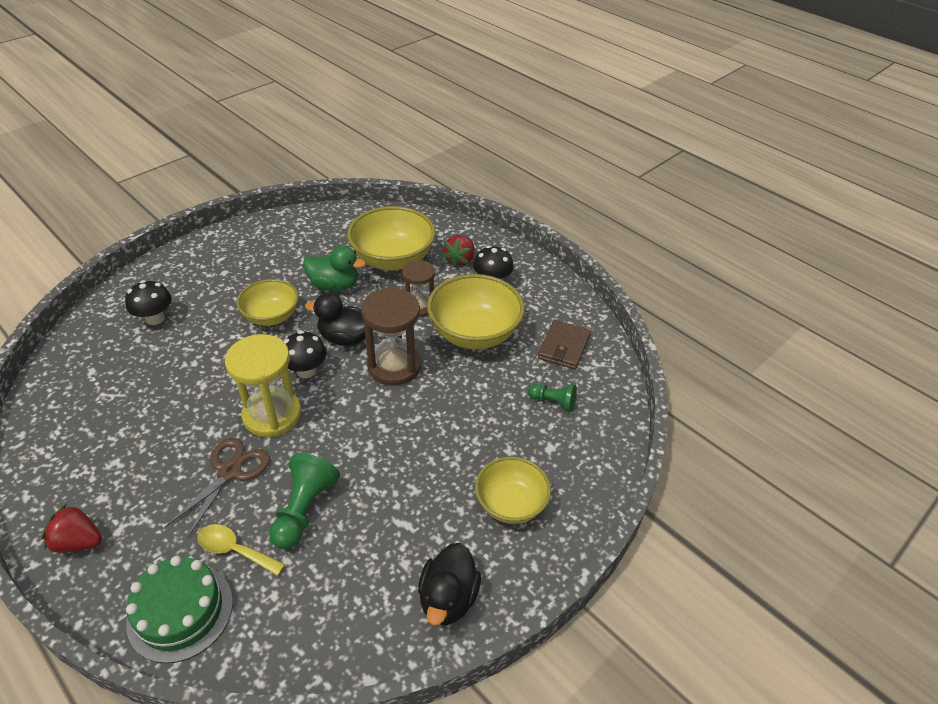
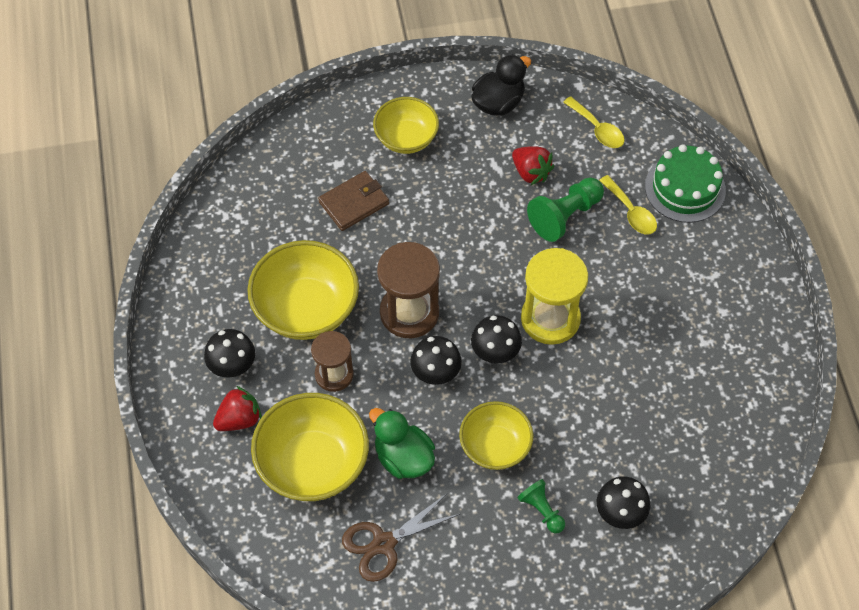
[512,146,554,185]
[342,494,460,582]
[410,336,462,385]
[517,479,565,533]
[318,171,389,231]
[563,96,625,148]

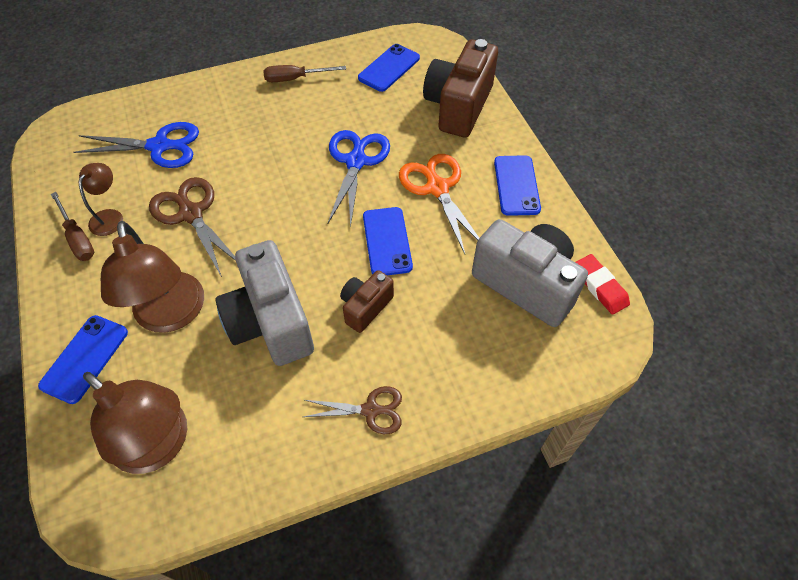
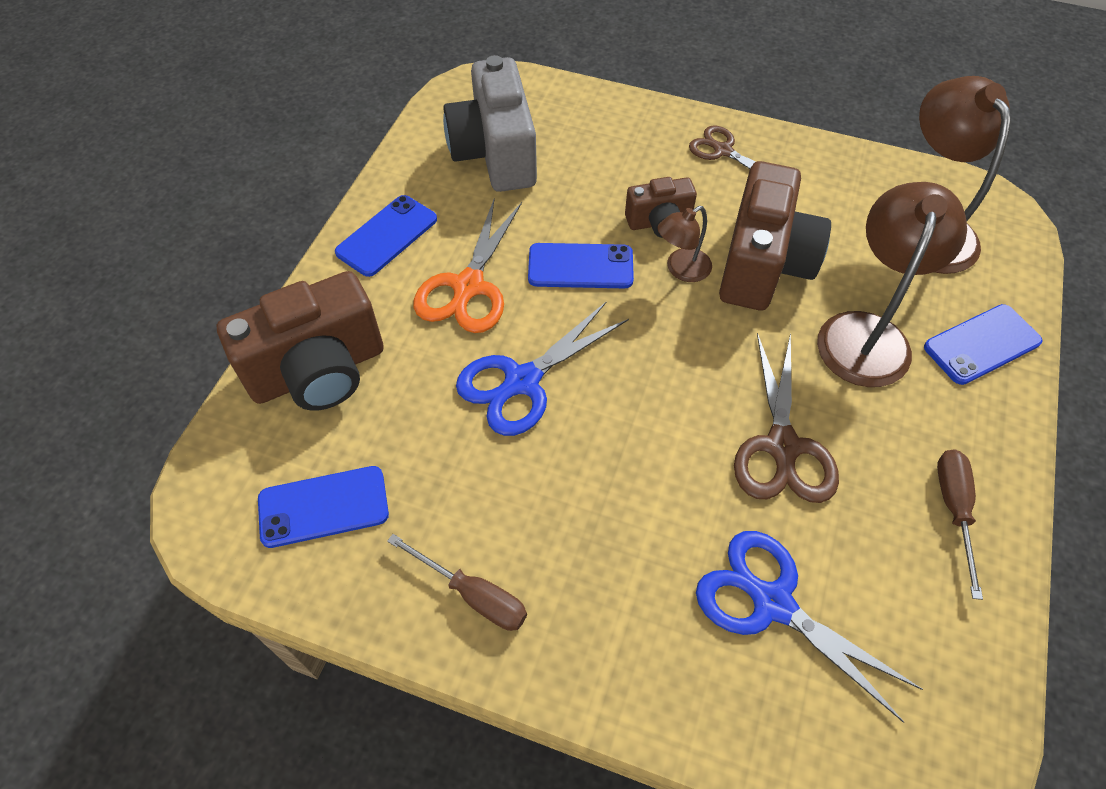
[657,206,712,282]
[719,161,831,310]
[528,243,634,288]
[575,254,630,315] (first image)

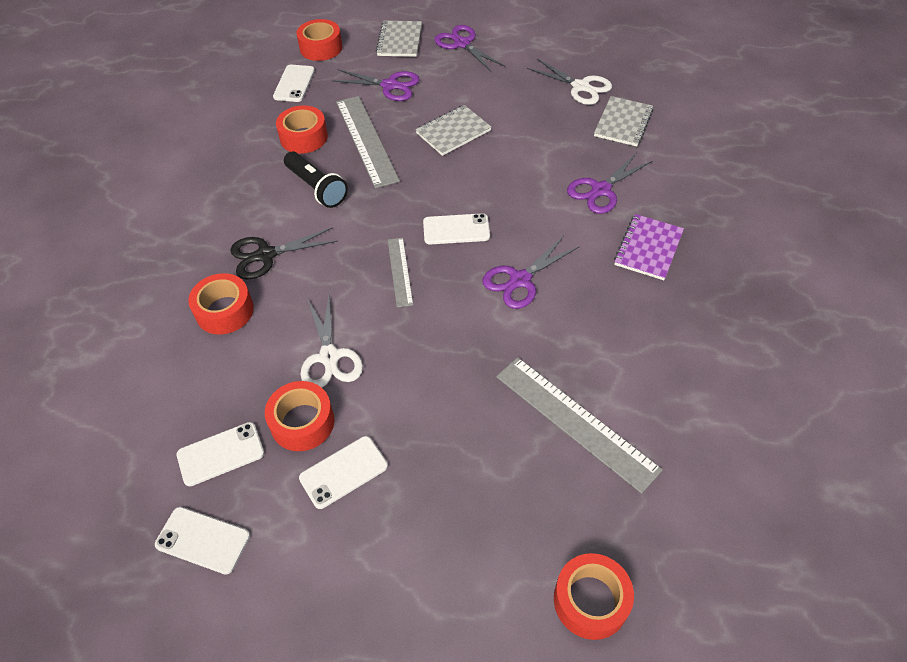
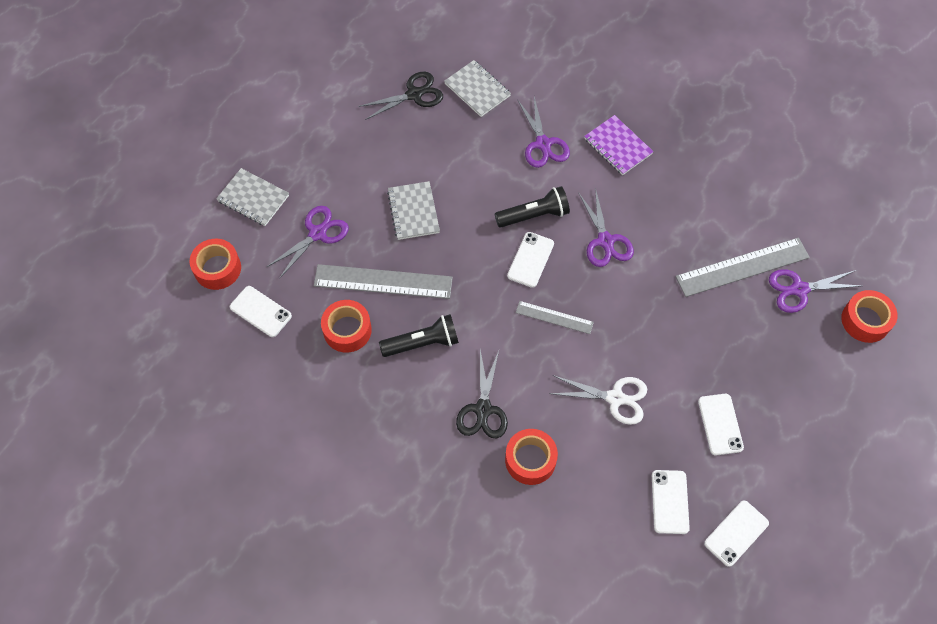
[265,381,334,451] (first image)
[769,269,861,313]
[358,72,443,120]
[495,186,570,228]

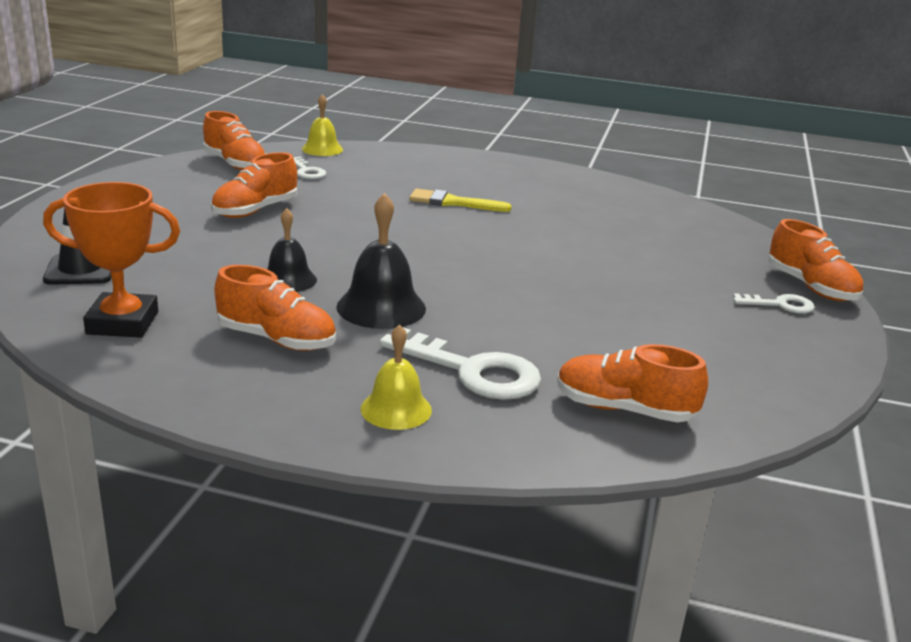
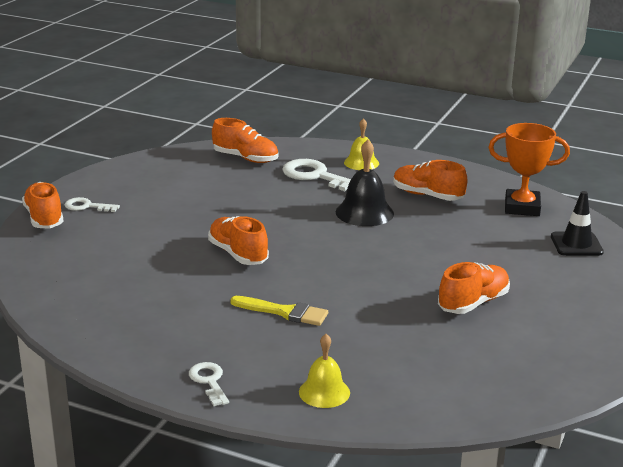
[208,216,269,265]
[267,208,317,292] (first image)
[189,362,229,406]
[299,334,350,408]

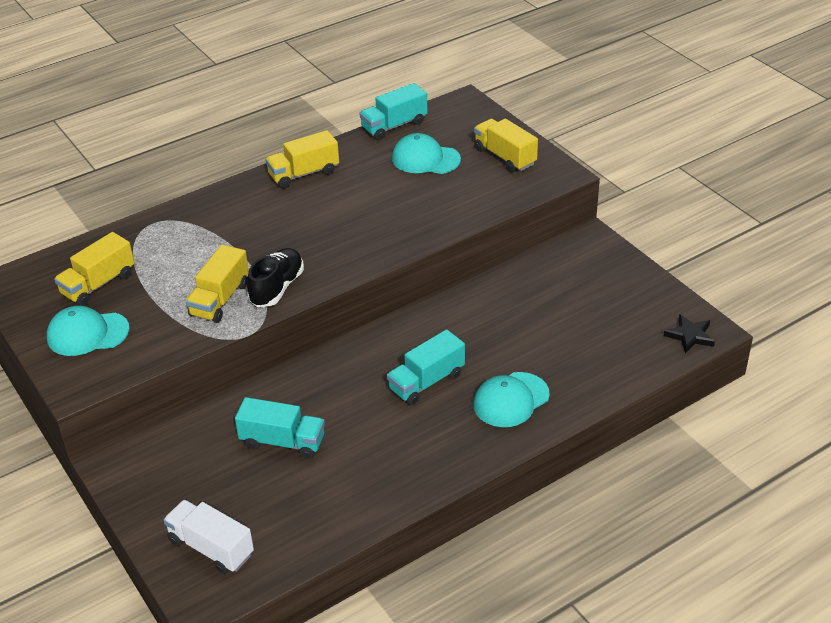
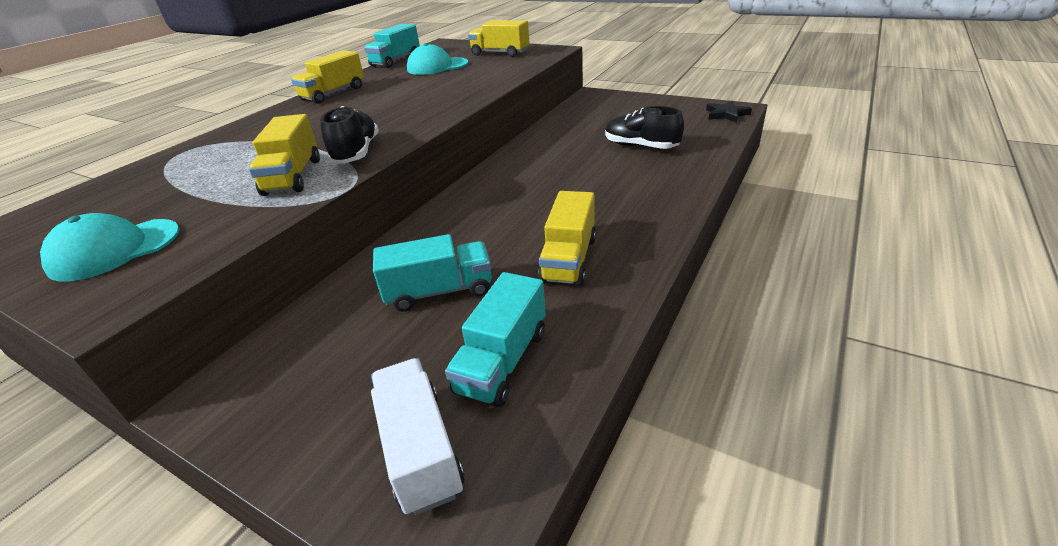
[538,191,596,286]
[371,358,464,515]
[445,272,546,407]
[473,372,550,427] (first image)
[605,106,684,149]

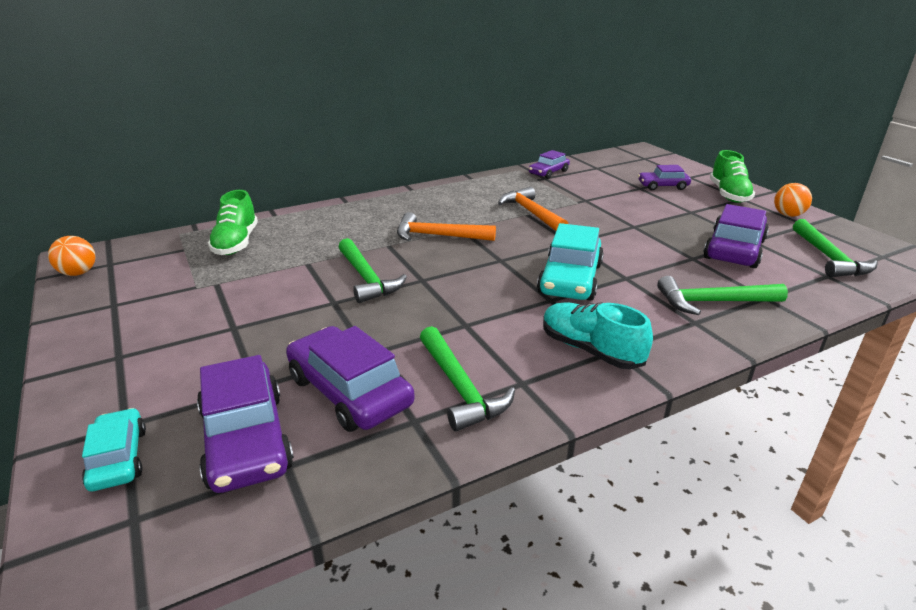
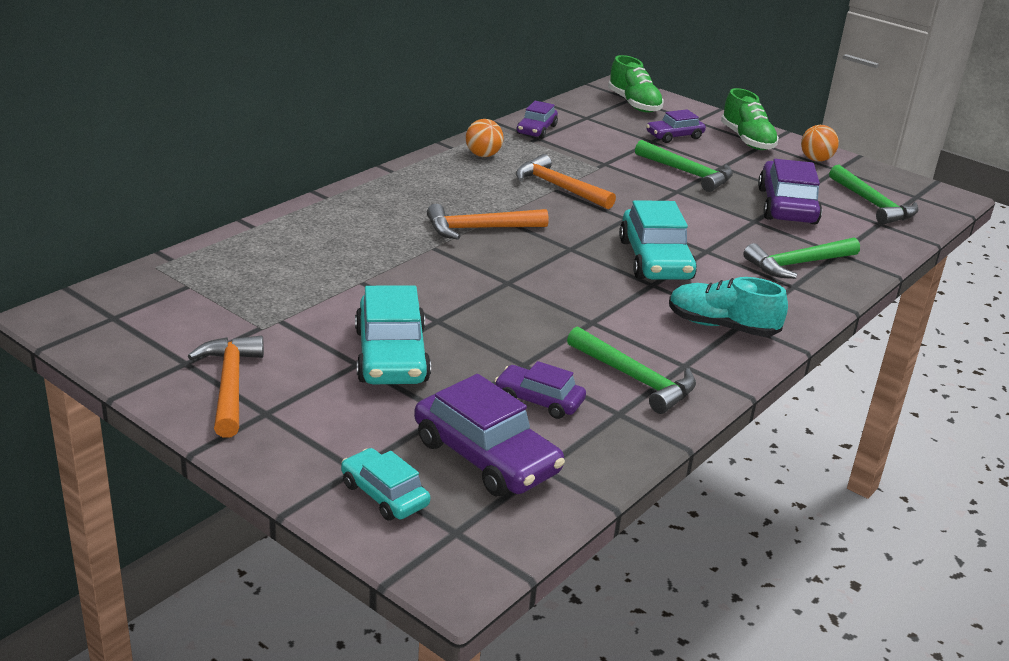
[466,119,503,157]
[608,55,664,113]
[495,361,586,419]
[635,140,733,192]
[188,336,264,438]
[355,286,431,384]

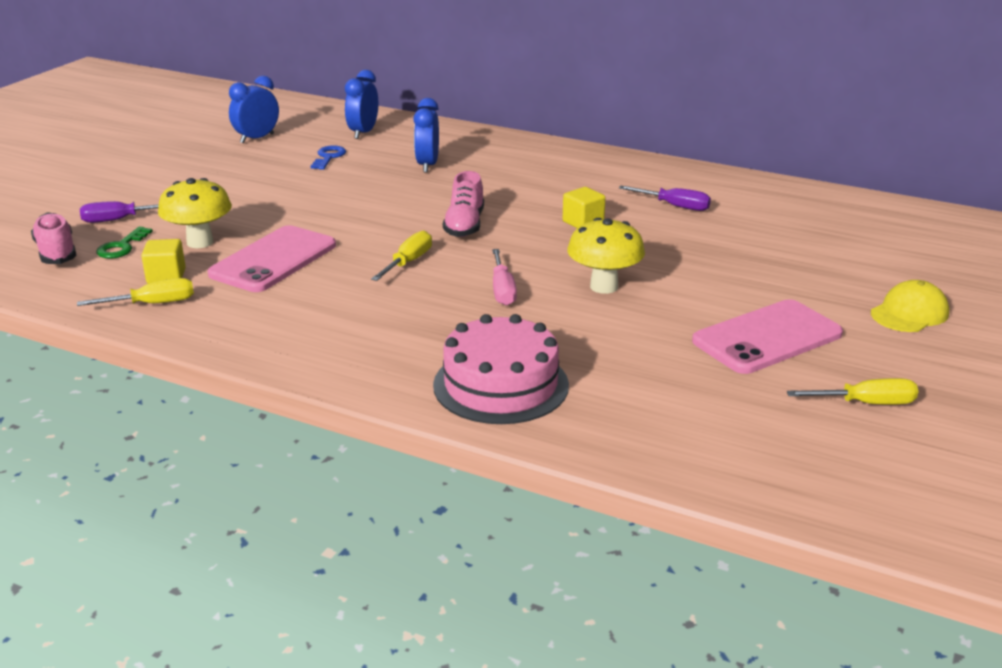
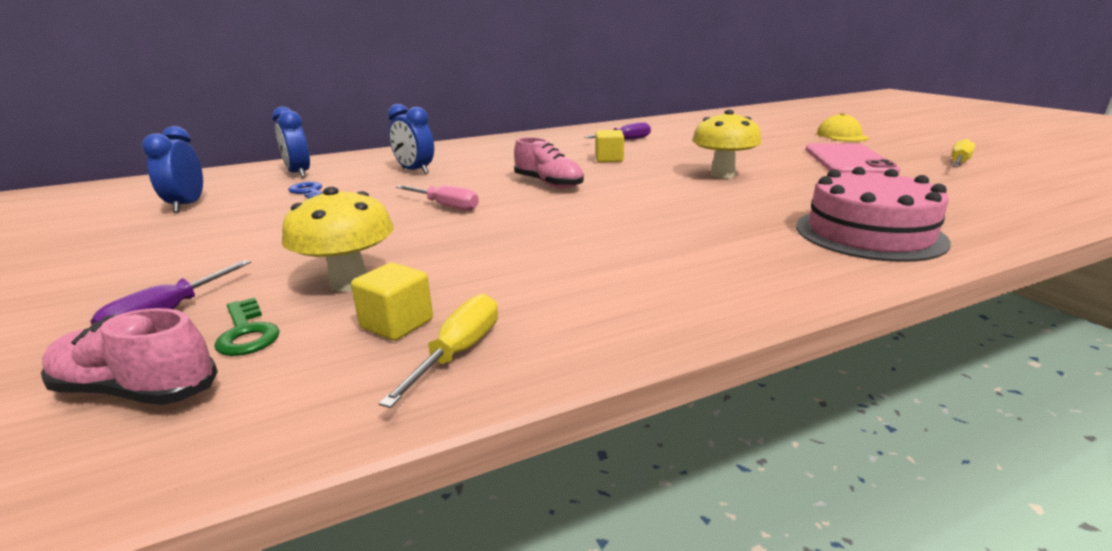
[208,225,336,292] (first image)
[371,230,432,281] (first image)
[396,185,479,211]

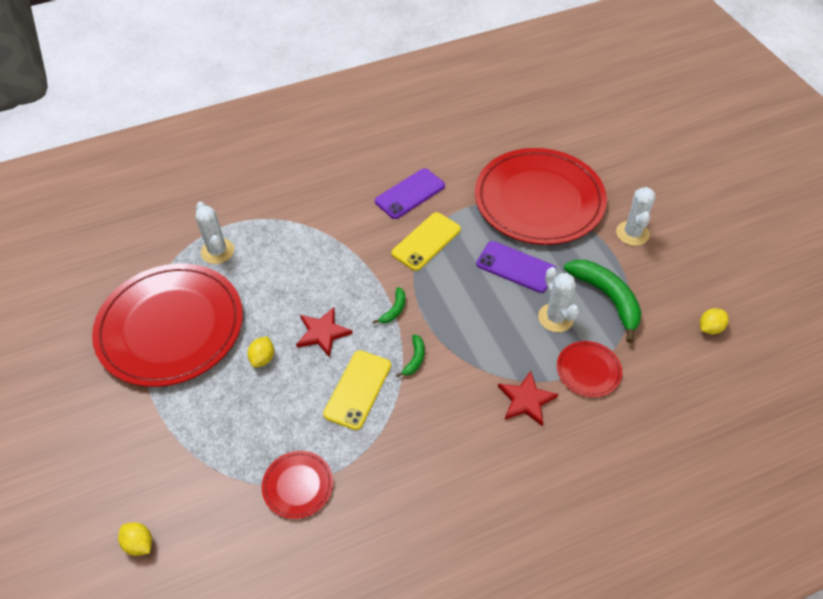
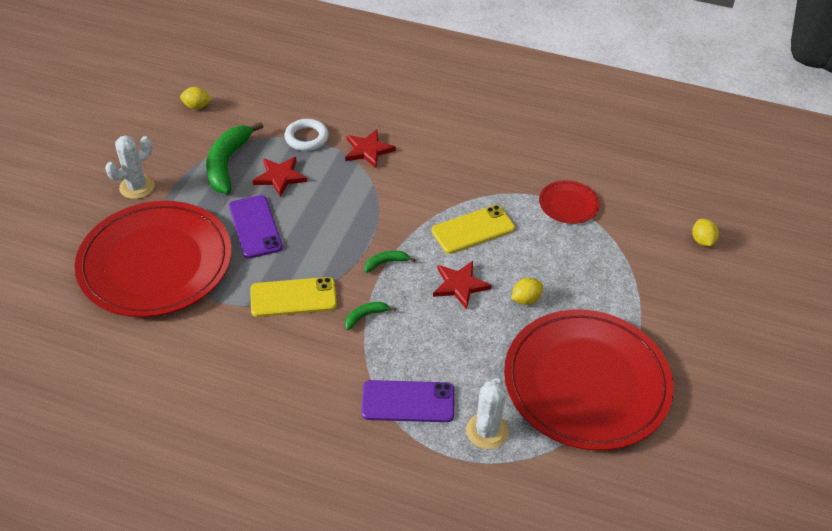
[361,380,454,422]
[345,302,396,330]
[252,157,307,197]
[284,119,329,151]

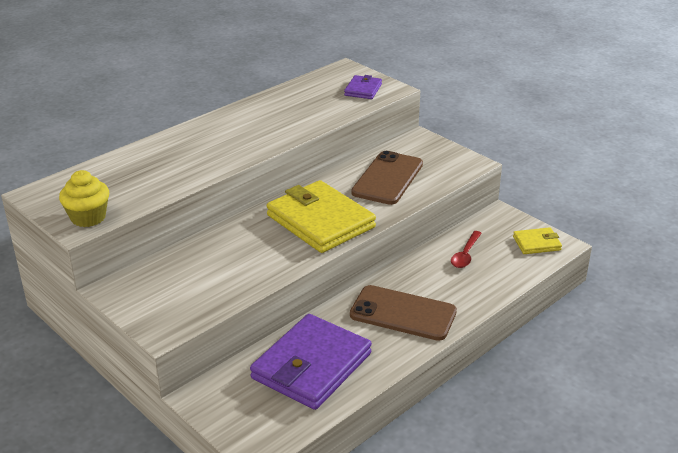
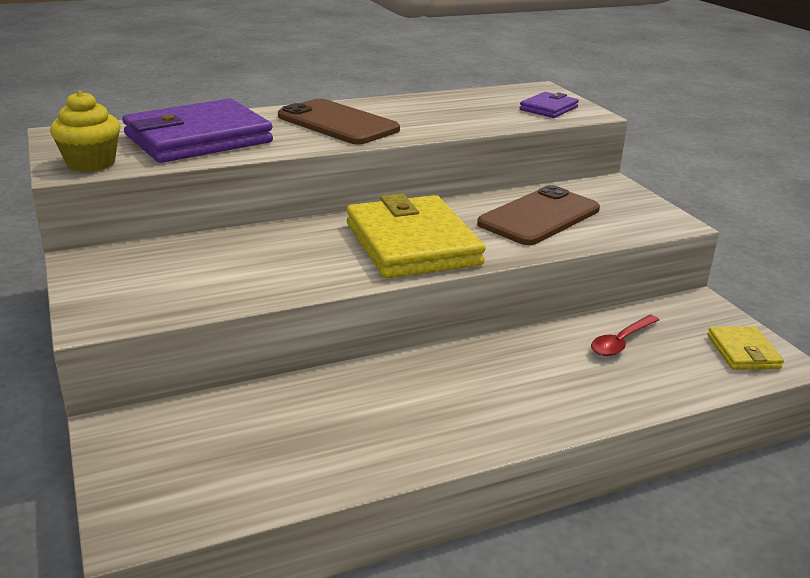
[122,98,273,163]
[278,99,400,144]
[707,326,784,370]

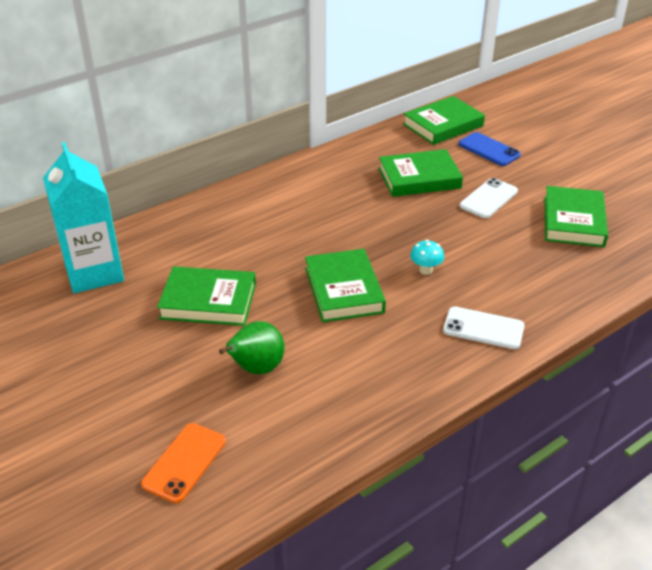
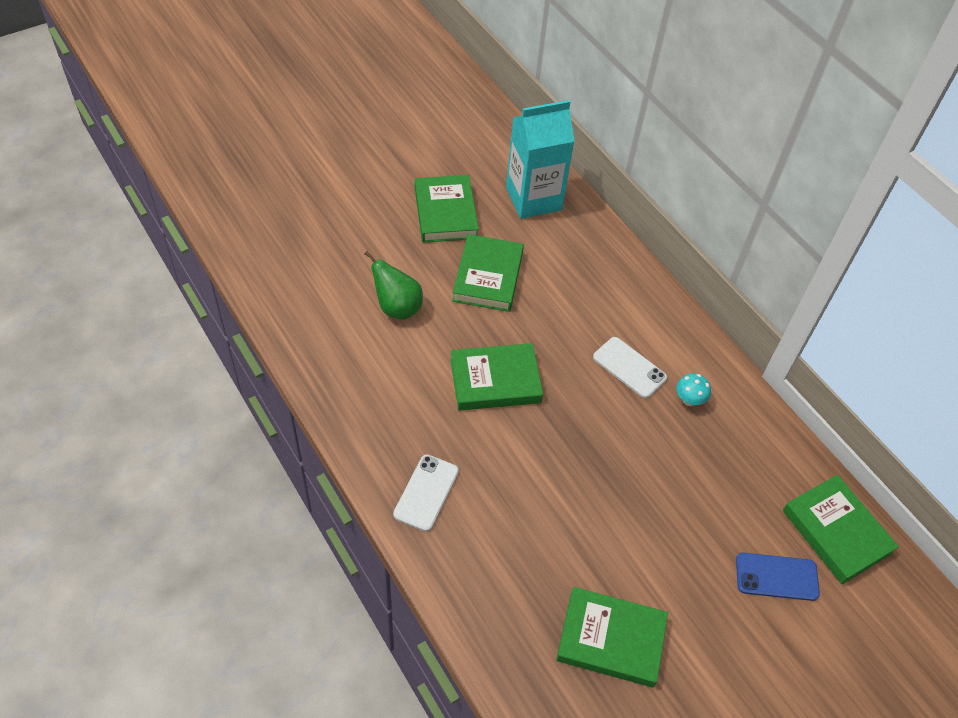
[141,423,226,503] (first image)
[415,175,479,243]
[676,373,711,406]
[736,553,820,601]
[593,337,667,398]

